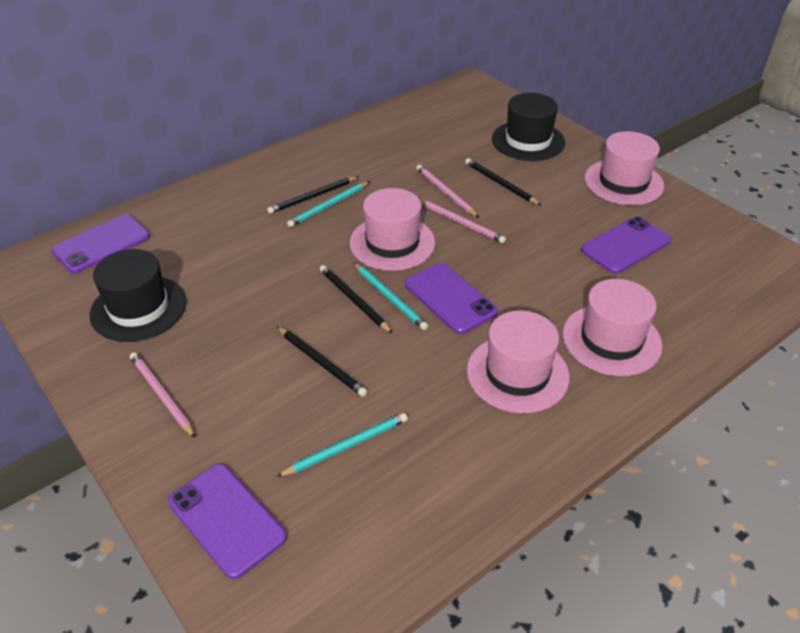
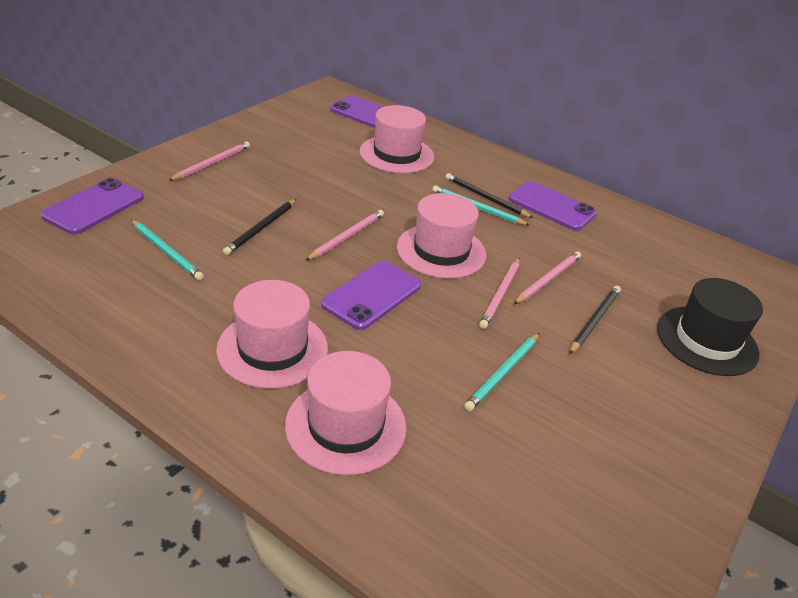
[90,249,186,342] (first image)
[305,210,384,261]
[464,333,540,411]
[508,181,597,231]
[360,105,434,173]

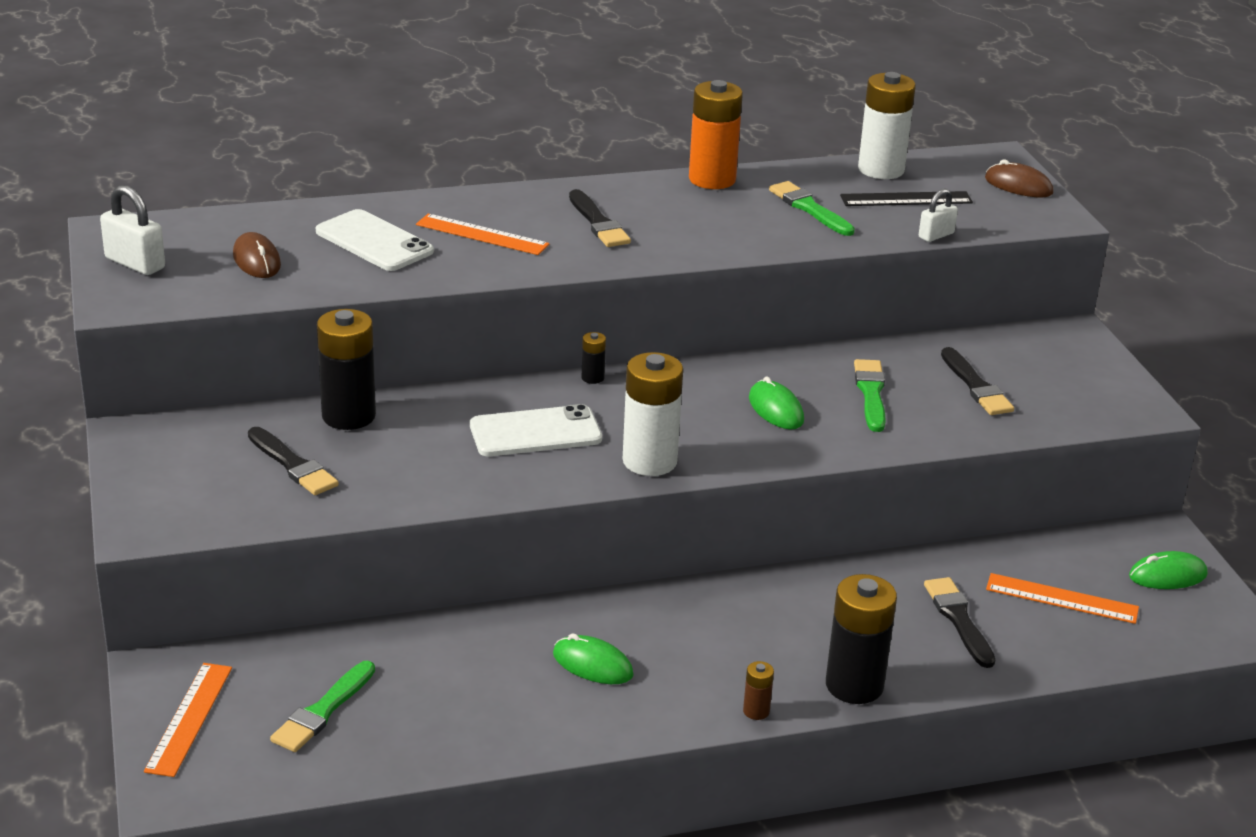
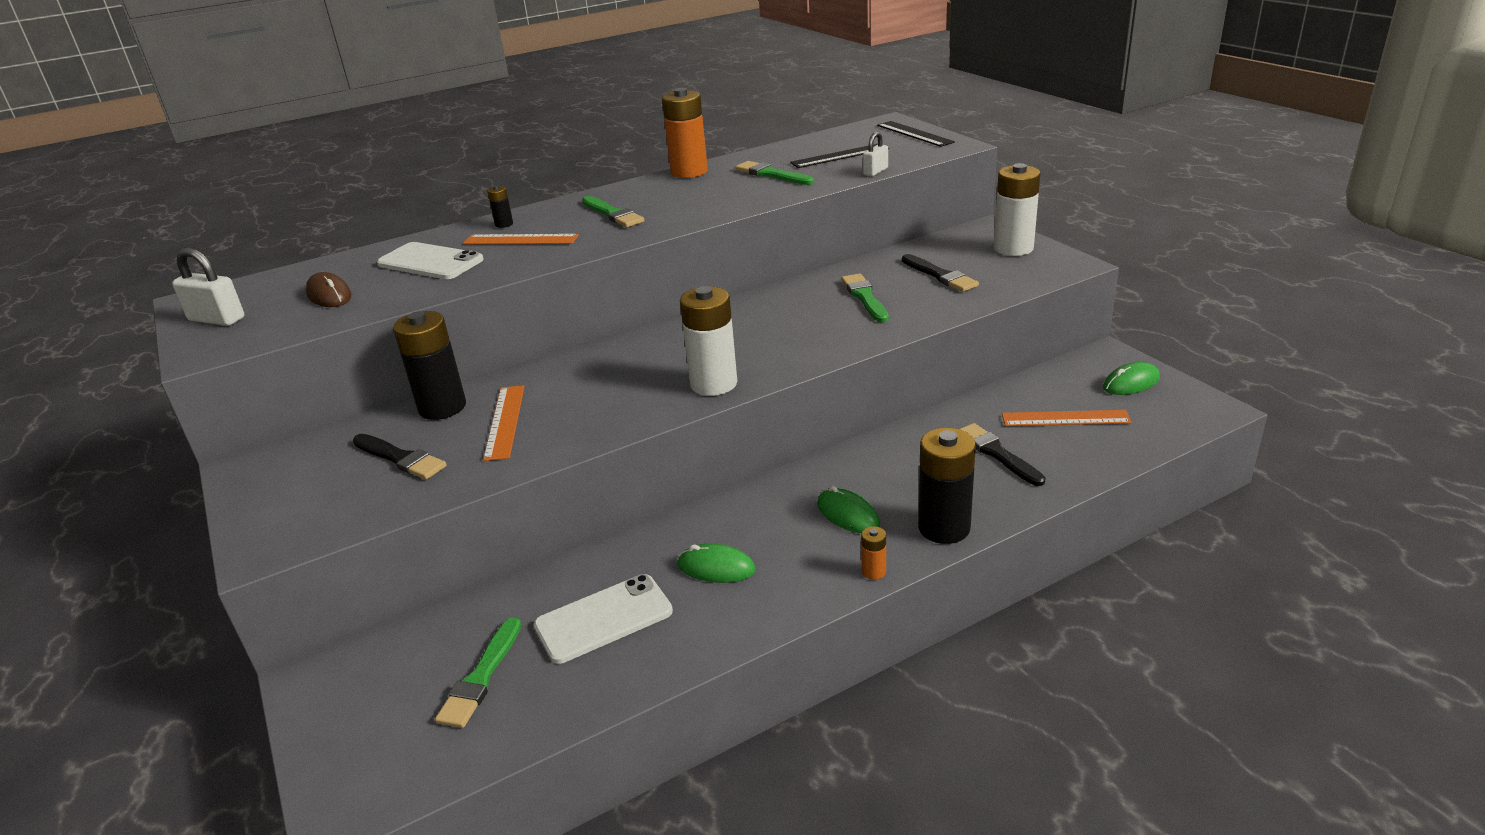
[483,385,525,461]
[534,574,673,664]
[582,196,644,227]
[487,185,513,228]
[861,526,886,580]
[817,486,880,533]
[994,163,1040,256]
[877,121,955,147]

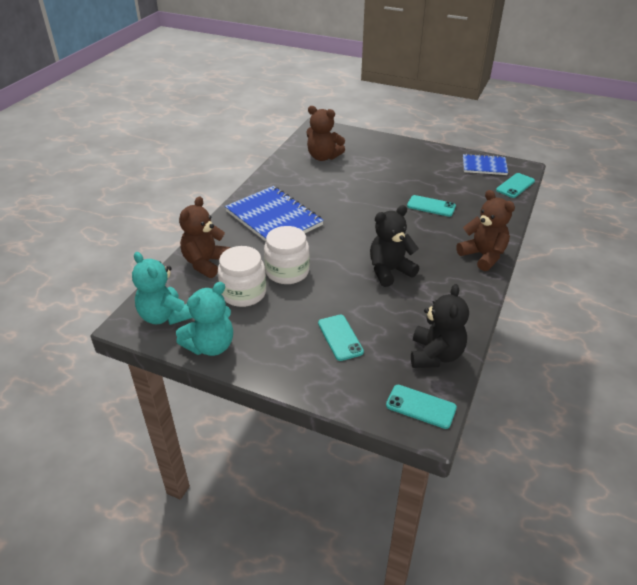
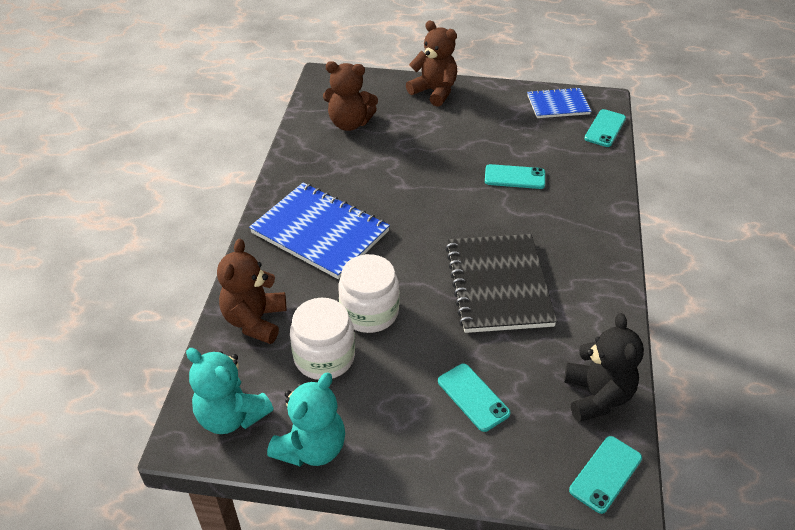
[445,234,557,333]
[569,436,642,514]
[406,21,457,107]

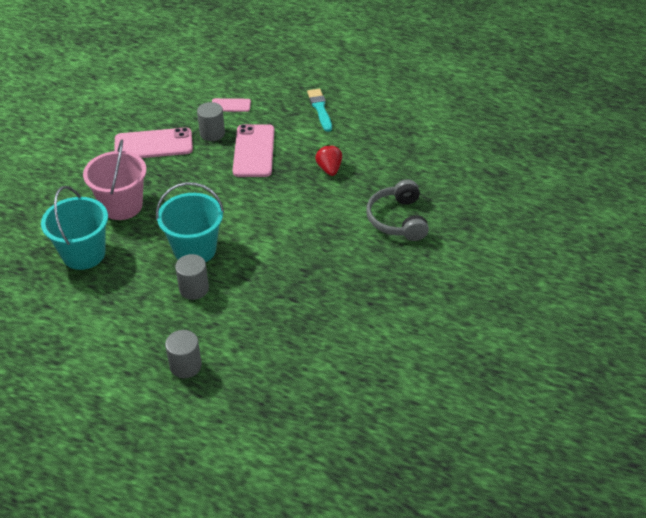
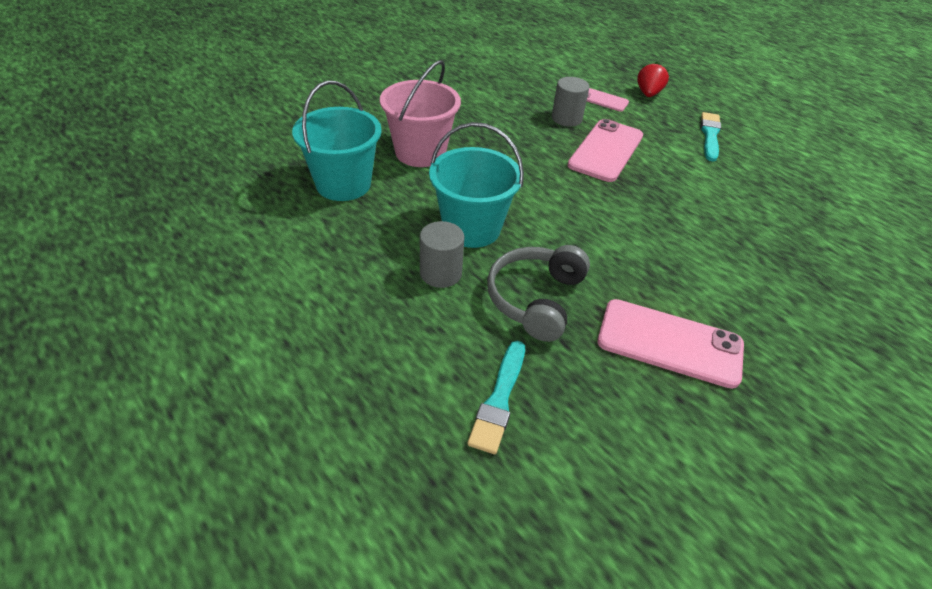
[597,299,744,389]
[165,330,202,378] (first image)
[637,62,669,97]
[487,245,590,342]
[467,341,525,454]

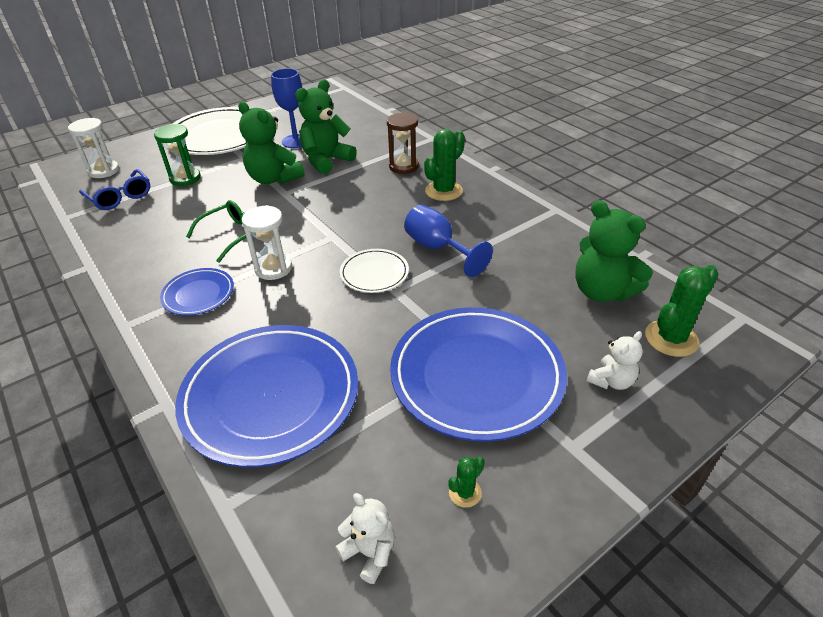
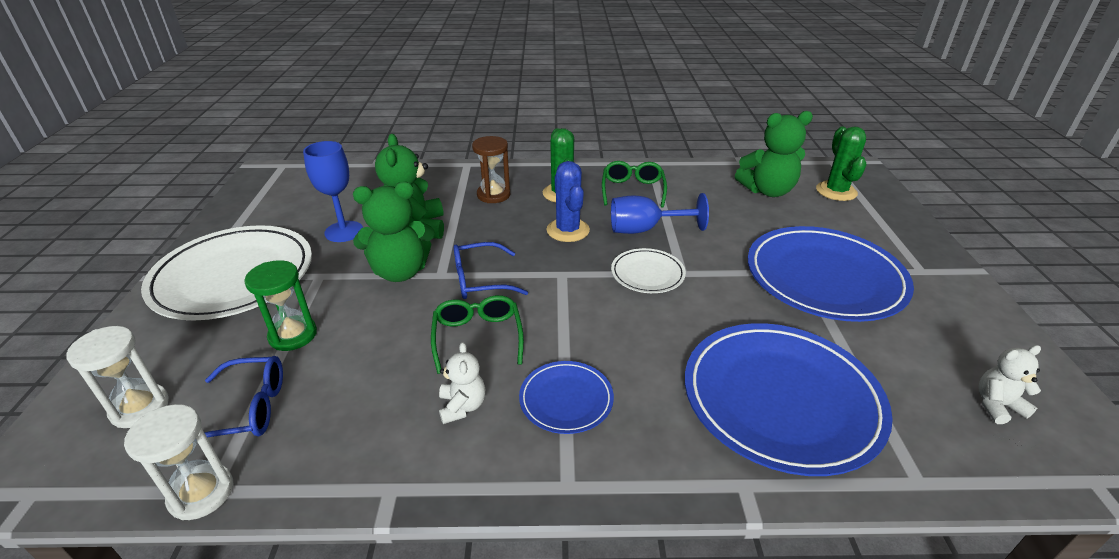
[124,404,233,520]
[448,457,485,508] (first image)
[439,342,485,424]
[454,242,528,299]
[546,161,590,242]
[602,161,667,208]

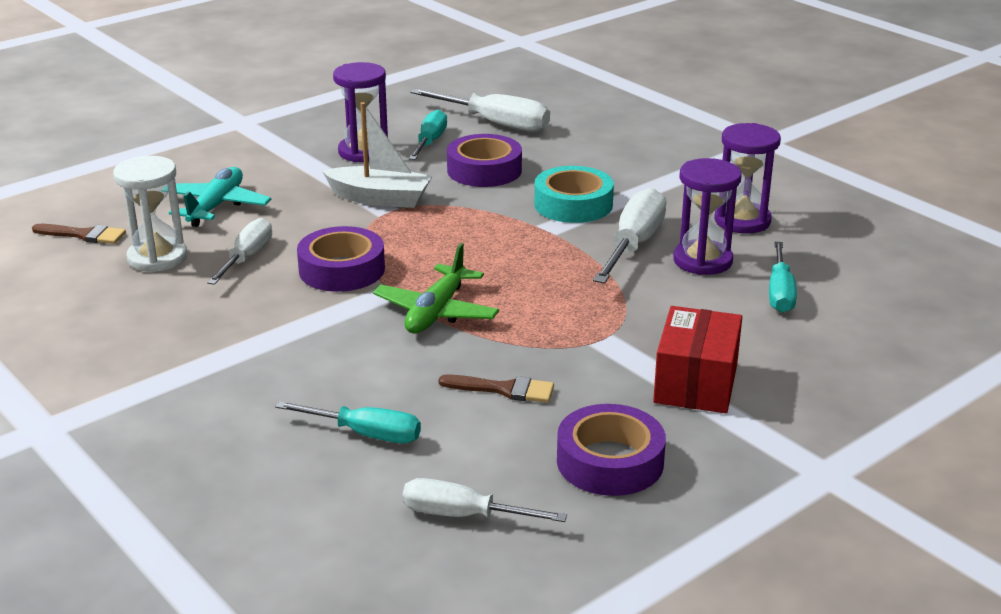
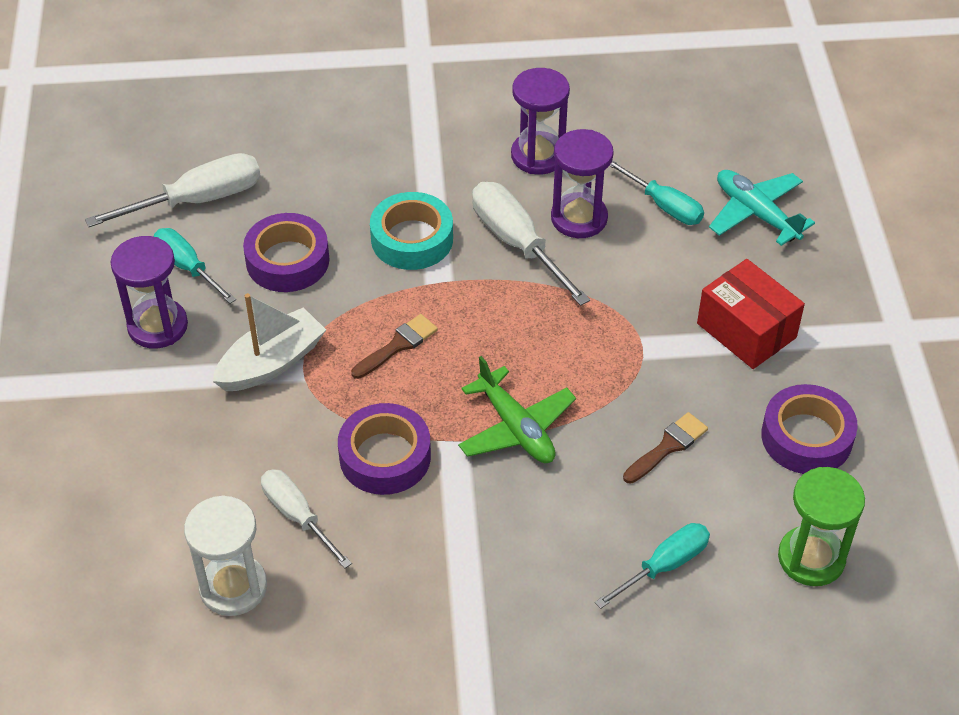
[351,314,438,379]
[709,170,815,246]
[778,467,865,586]

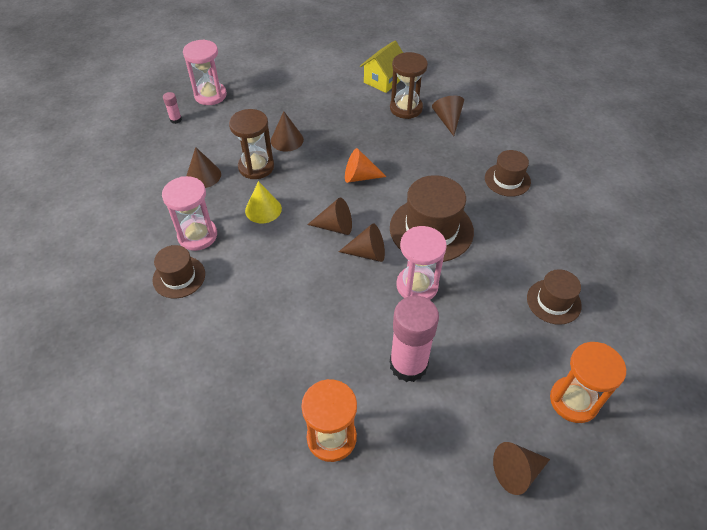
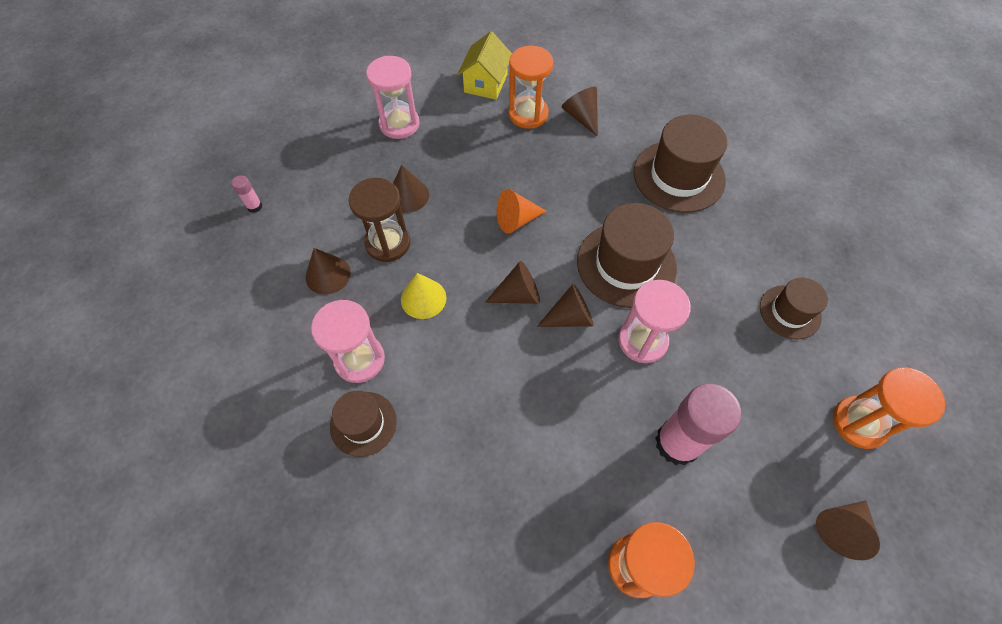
[366,56,420,139]
[508,46,553,129]
[634,115,727,213]

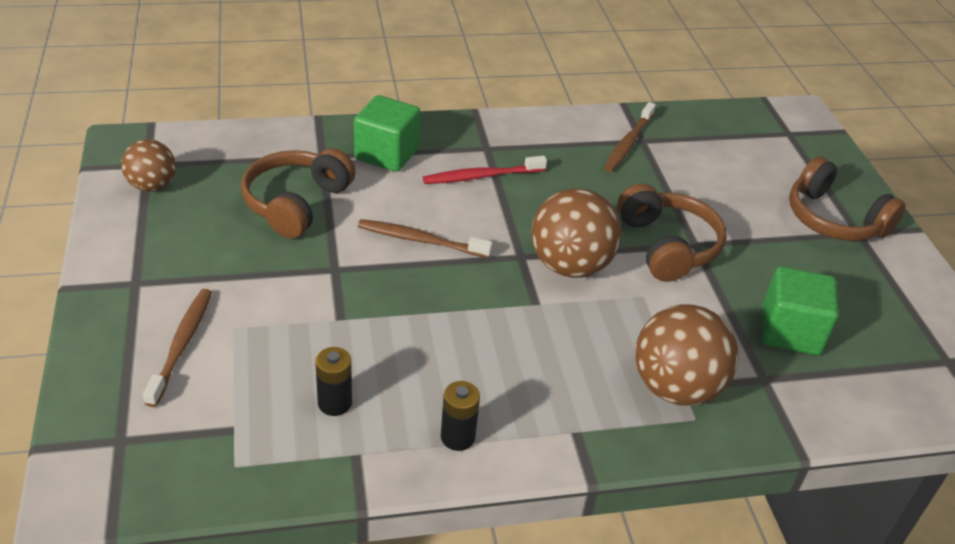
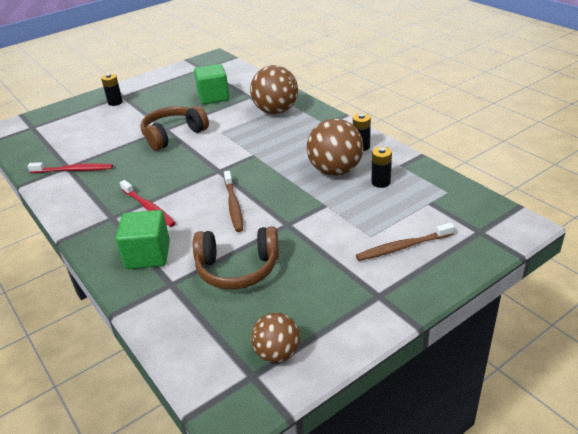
[307,119,364,176]
[28,162,113,173]
[101,74,123,106]

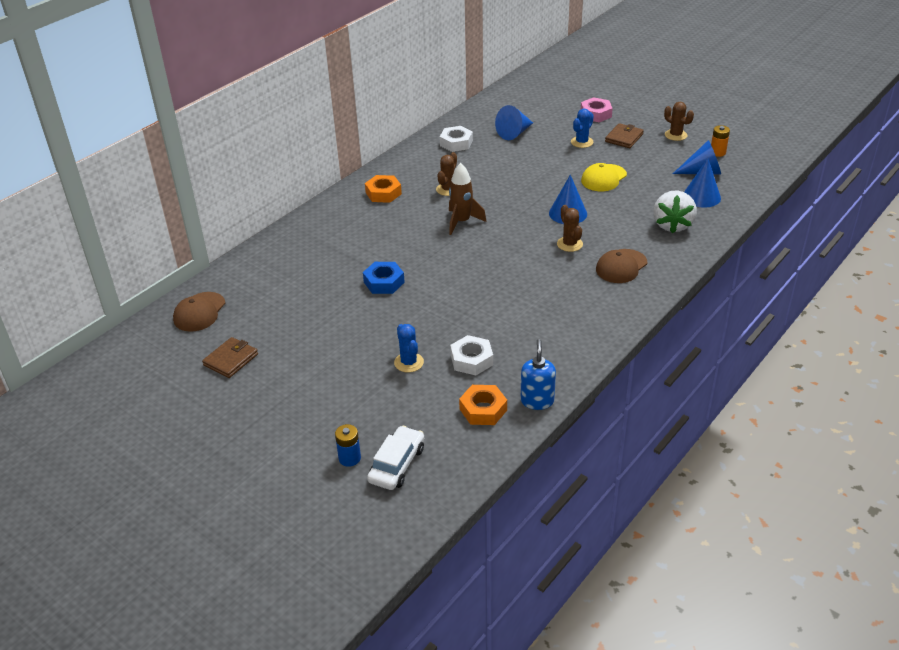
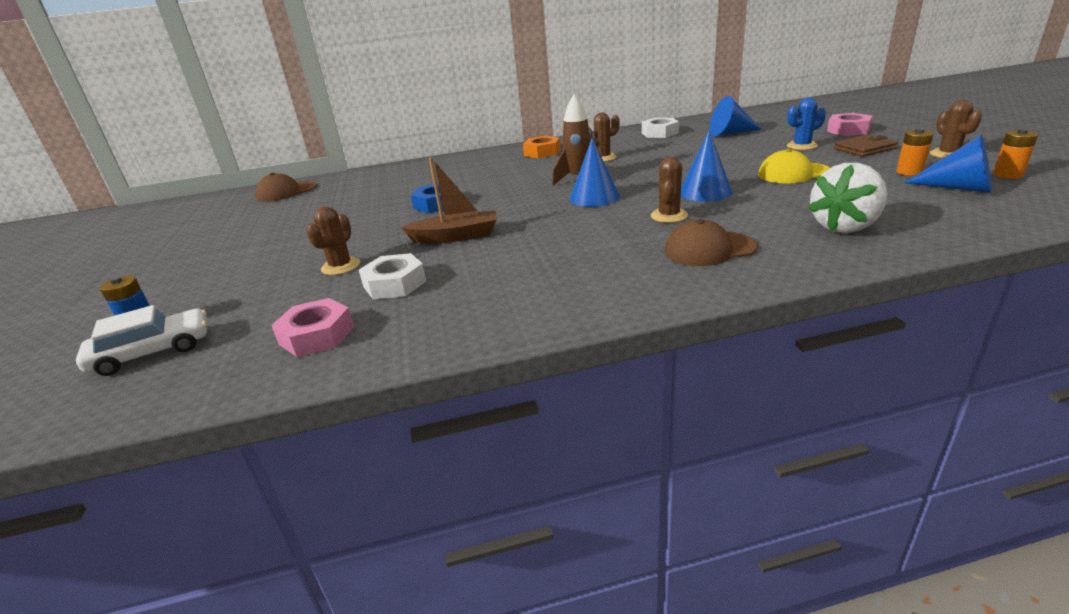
[202,337,258,378] (first image)
[306,207,360,275]
[271,298,354,357]
[520,339,556,410] (first image)
[570,138,620,207]
[401,157,497,244]
[896,128,934,176]

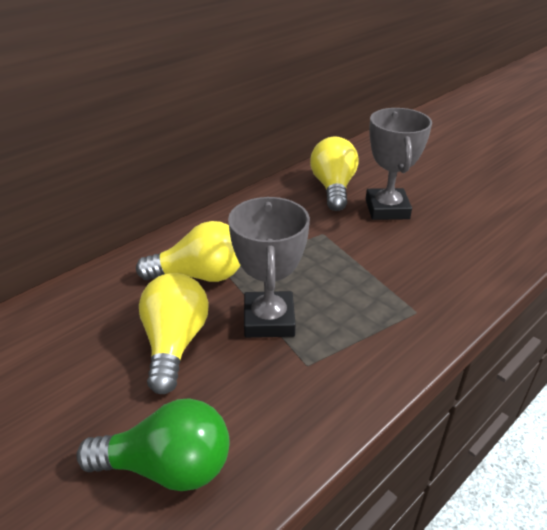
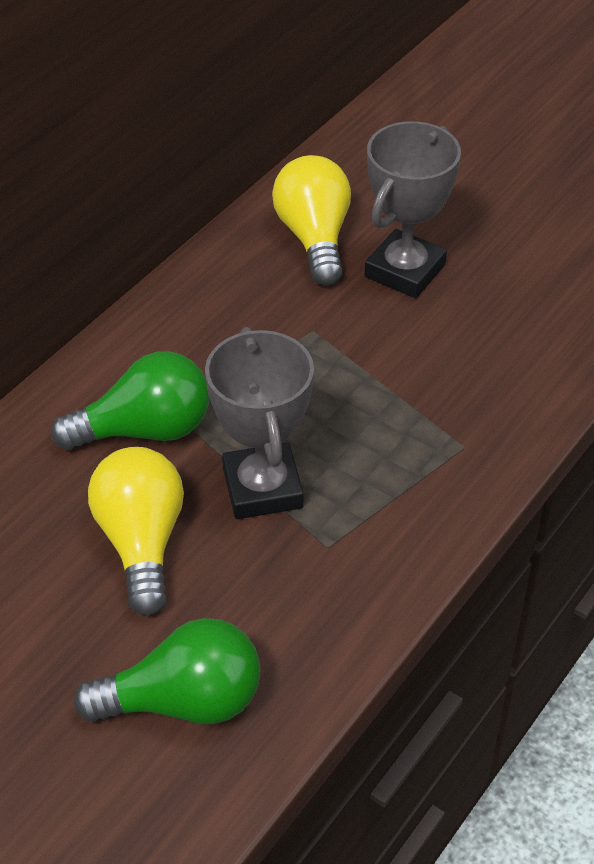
[51,351,209,450]
[365,121,461,298]

